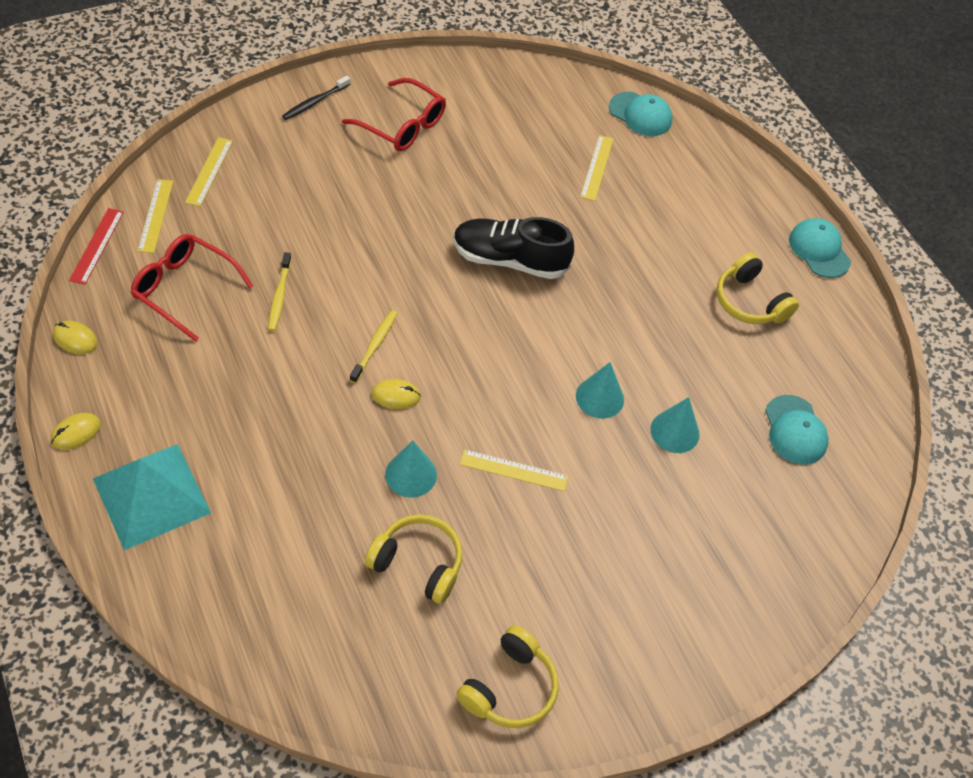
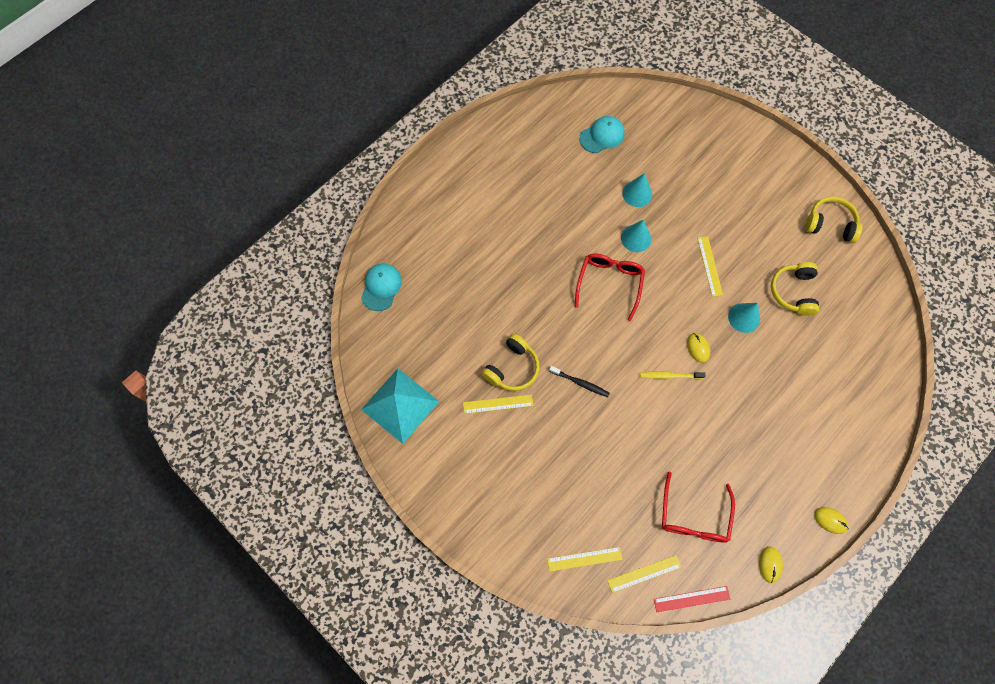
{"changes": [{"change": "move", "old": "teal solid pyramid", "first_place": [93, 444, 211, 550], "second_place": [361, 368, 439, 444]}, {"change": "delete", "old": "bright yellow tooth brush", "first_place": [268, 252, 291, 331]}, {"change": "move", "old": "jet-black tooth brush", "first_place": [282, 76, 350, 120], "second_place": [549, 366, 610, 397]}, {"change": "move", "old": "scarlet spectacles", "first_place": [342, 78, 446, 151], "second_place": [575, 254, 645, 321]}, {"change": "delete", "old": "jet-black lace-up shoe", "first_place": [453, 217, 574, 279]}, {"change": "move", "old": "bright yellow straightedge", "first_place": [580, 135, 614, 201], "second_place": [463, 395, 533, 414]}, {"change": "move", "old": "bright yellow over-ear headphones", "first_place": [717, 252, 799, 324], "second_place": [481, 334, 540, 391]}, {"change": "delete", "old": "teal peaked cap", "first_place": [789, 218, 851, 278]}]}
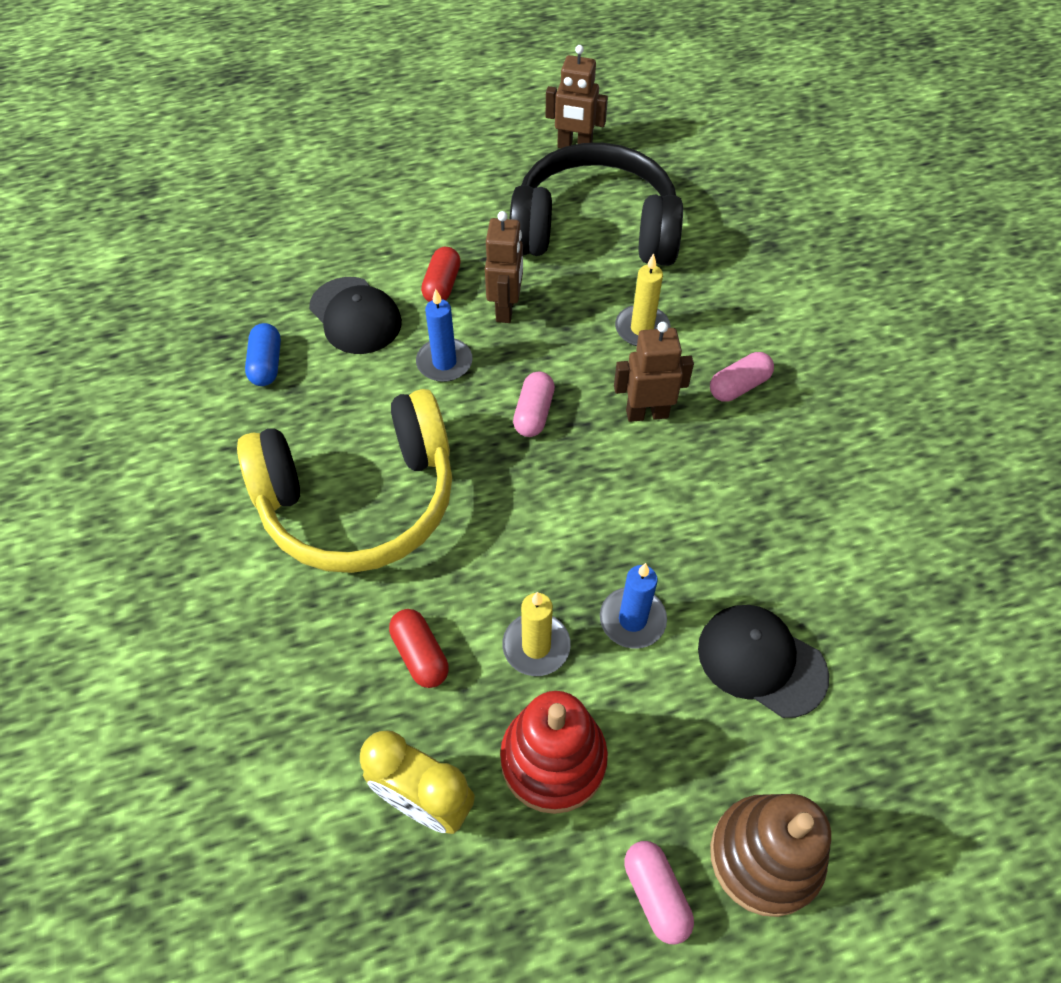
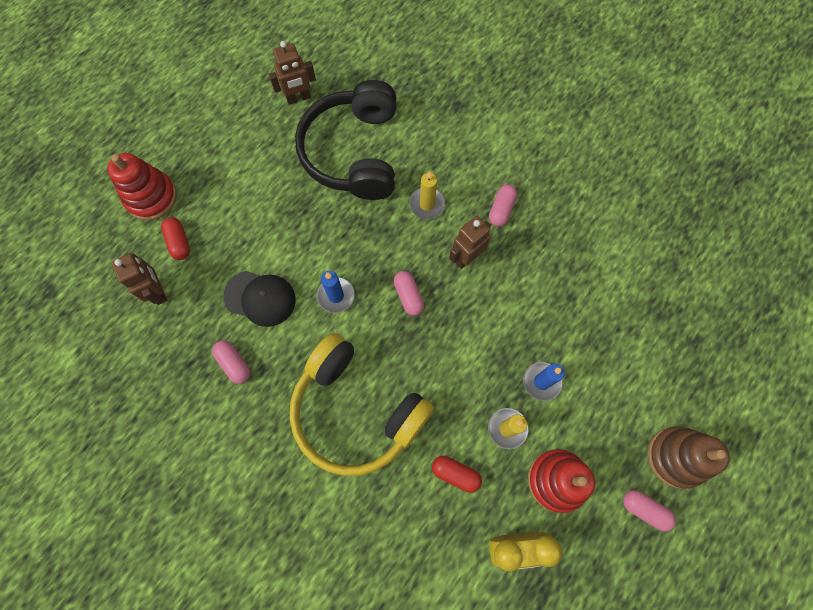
{"changes": [{"change": "rotate", "old": "bright yellow over-ear headphones", "first_place": [237, 389, 452, 573], "second_place": [290, 333, 434, 476], "degrees": 90}, {"change": "recolor", "old": "cobalt capsule", "new": "rose-pink capsule", "first_place": [245, 323, 281, 386], "second_place": [212, 340, 250, 384]}, {"change": "move", "old": "scarlet capsule", "first_place": [421, 247, 461, 302], "second_place": [161, 217, 190, 260]}, {"change": "move", "old": "dark brown toy robot", "first_place": [485, 211, 523, 323], "second_place": [111, 253, 167, 305]}, {"change": "rotate", "old": "jet-black over-ear headphones", "first_place": [510, 143, 683, 266], "second_place": [295, 80, 396, 200], "degrees": -60}, {"change": "delete", "old": "jet-black peaked cap", "first_place": [698, 605, 829, 718]}, {"change": "insert", "new": "scarlet stacking rings", "second_place": [107, 153, 177, 220]}]}
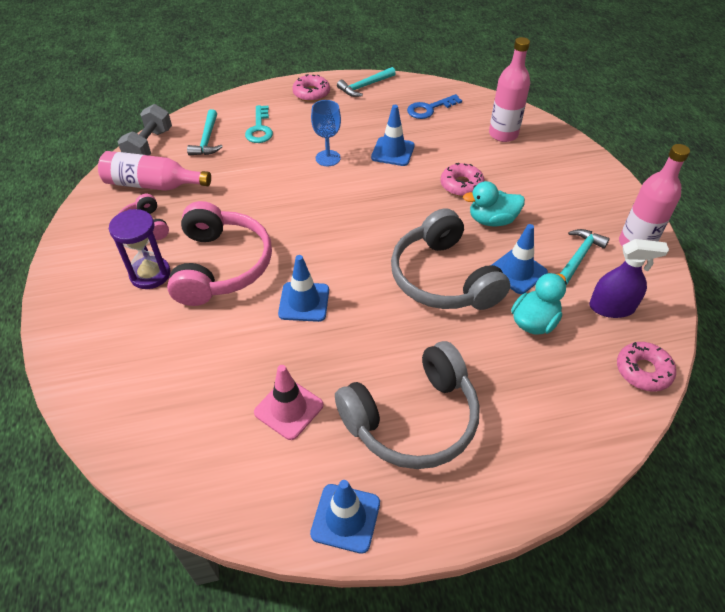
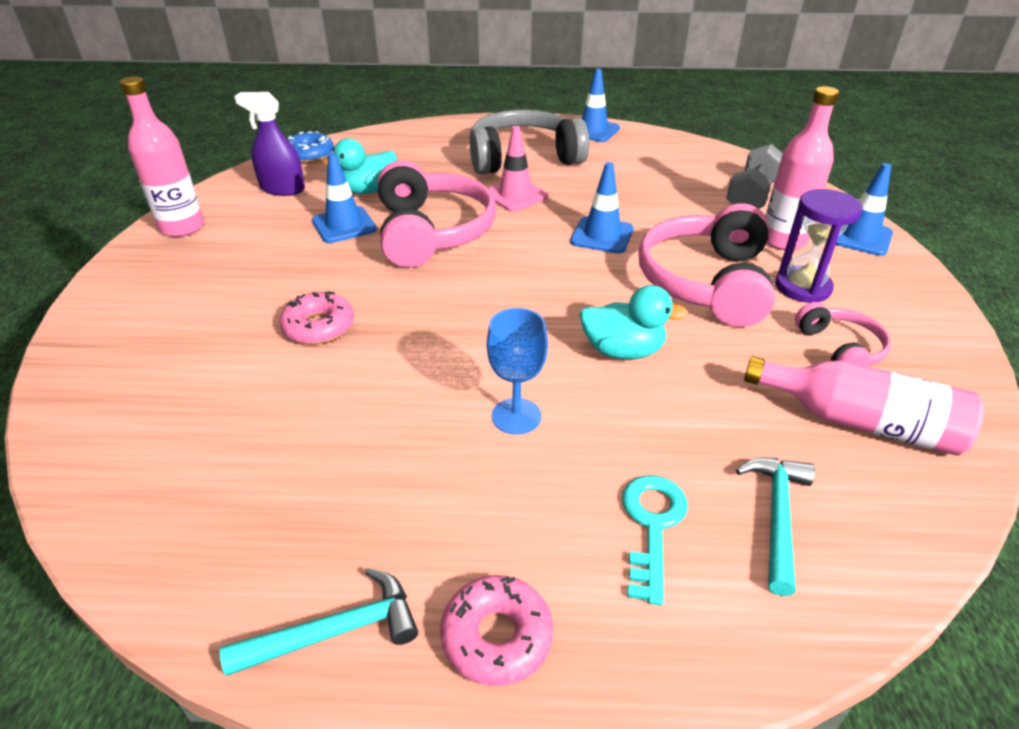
{"changes": [{"change": "move", "old": "ash-grey free weight", "first_place": [117, 104, 172, 156], "second_place": [726, 144, 783, 208]}, {"change": "move", "old": "rose-pink traffic cone", "first_place": [254, 365, 323, 440], "second_place": [488, 126, 548, 212]}, {"change": "move", "old": "cobalt traffic cone", "first_place": [371, 105, 415, 166], "second_place": [836, 163, 893, 256]}, {"change": "recolor", "old": "ash-grey over-ear headphones", "new": "rose-pink over-ear headphones", "first_place": [391, 208, 510, 310], "second_place": [378, 160, 496, 267]}, {"change": "delete", "old": "cobalt door key", "first_place": [407, 94, 462, 119]}, {"change": "move", "old": "teal duck", "first_place": [463, 181, 525, 226], "second_place": [580, 285, 688, 359]}, {"change": "move", "old": "rose-pink bottle", "first_place": [489, 37, 530, 142], "second_place": [765, 86, 839, 250]}, {"change": "delete", "old": "teal carpenter's hammer", "first_place": [560, 229, 610, 285]}, {"change": "recolor", "old": "rose-pink glazed donut", "new": "cobalt glazed donut", "first_place": [617, 342, 676, 392], "second_place": [288, 131, 334, 163]}]}
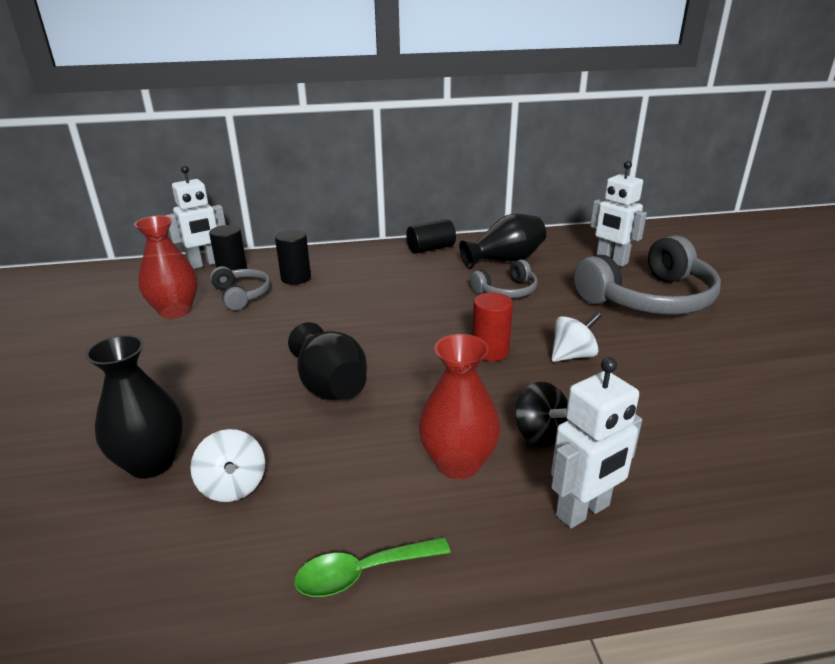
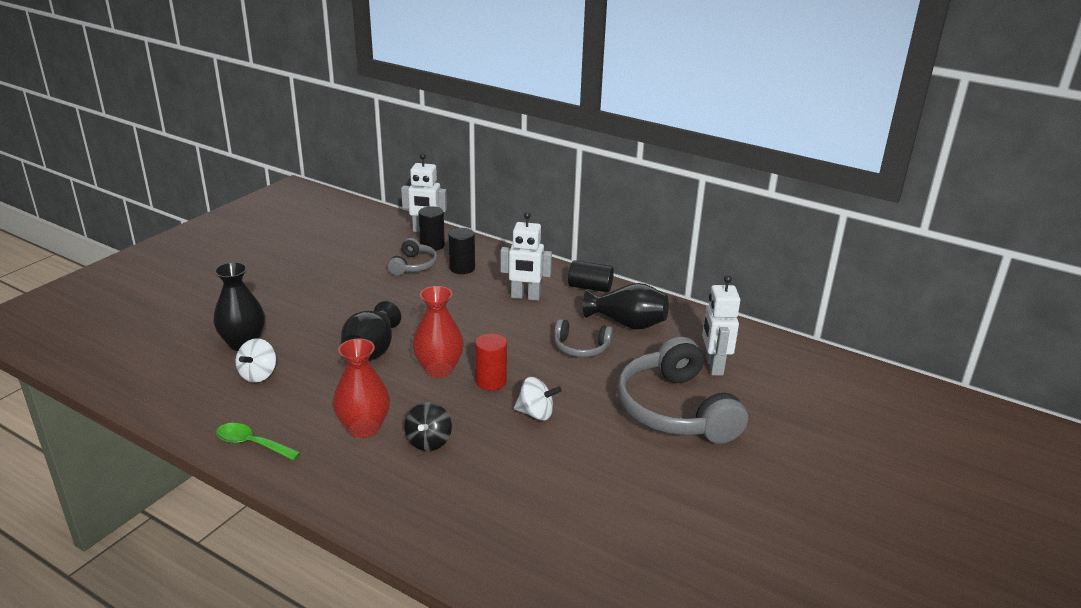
{"changes": [{"change": "move", "old": "scarlet flower vase", "first_place": [134, 215, 198, 319], "second_place": [412, 286, 464, 378]}, {"change": "move", "old": "pure white toy robot", "first_place": [551, 357, 642, 528], "second_place": [501, 212, 552, 301]}, {"change": "rotate", "old": "ash-grey over-ear headphones", "first_place": [574, 235, 721, 315], "second_place": [617, 337, 748, 444], "degrees": 60}]}
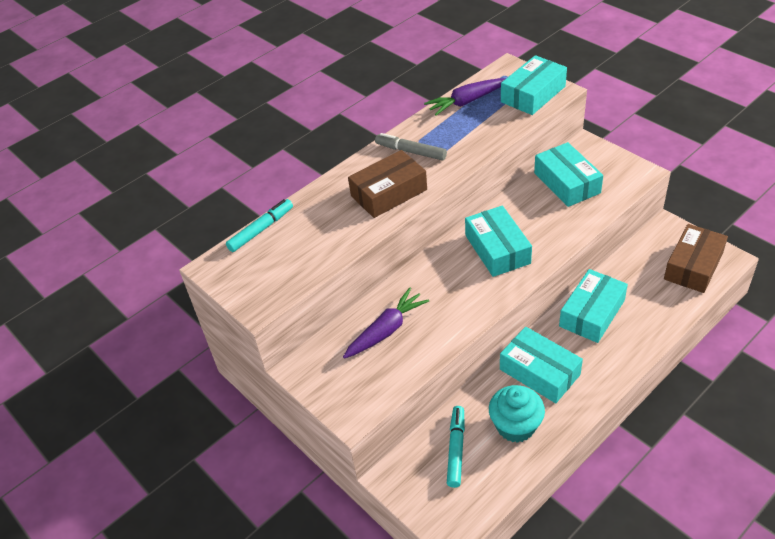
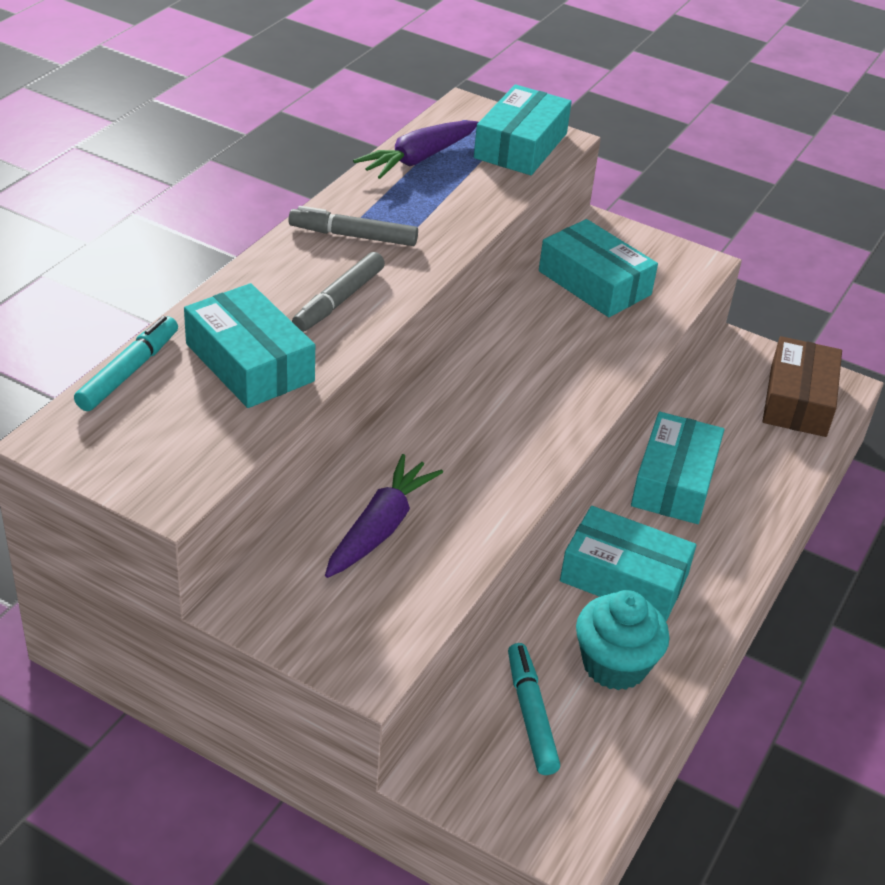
{"changes": [{"change": "replace", "old": "dark brown parcel", "new": "ash-grey marker", "first_place": [348, 150, 427, 218], "second_place": [292, 252, 385, 332]}, {"change": "move", "old": "teal parcel", "first_place": [465, 205, 532, 277], "second_place": [184, 283, 315, 408]}]}
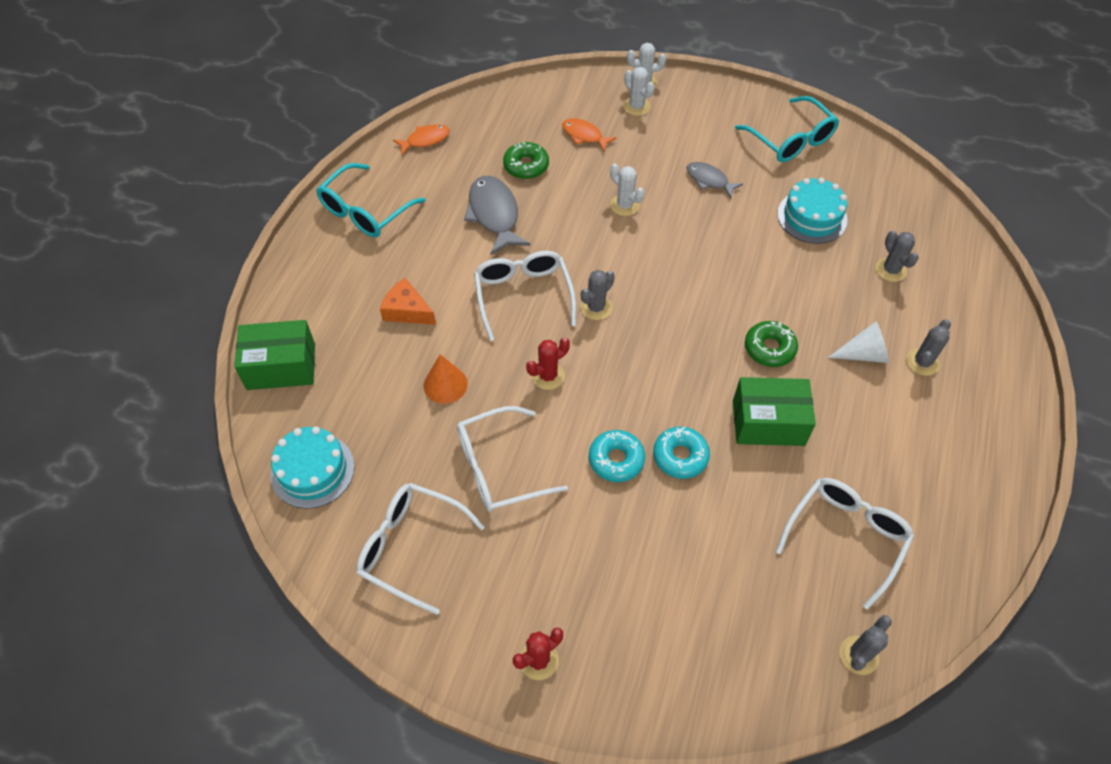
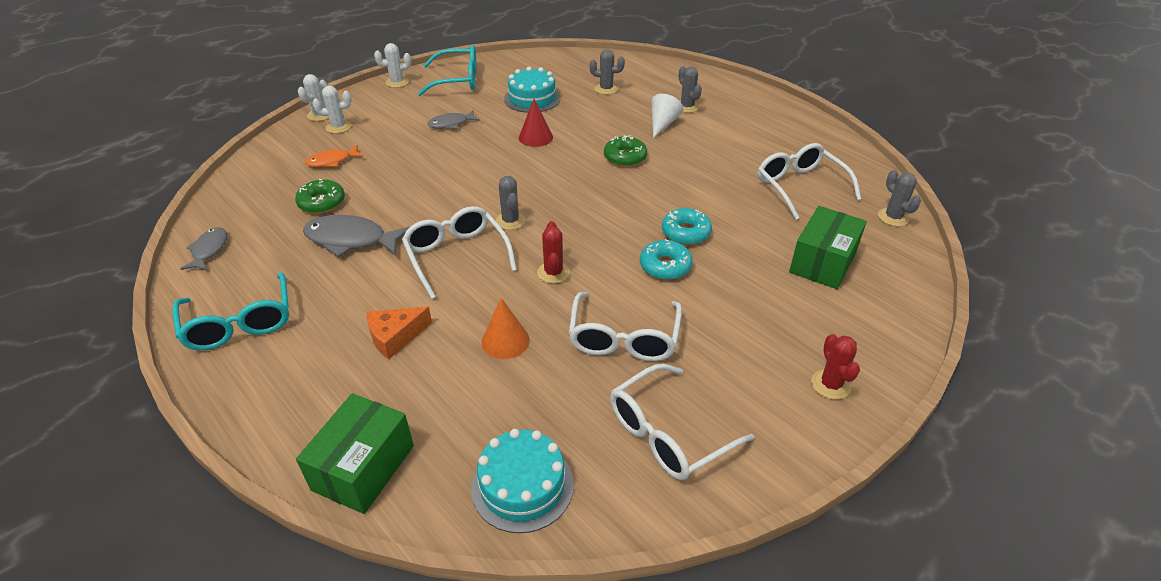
{"changes": [{"change": "recolor", "old": "orange-coloured toy fish", "new": "ash-grey toy fish", "first_place": [393, 124, 450, 155], "second_place": [180, 227, 227, 270]}, {"change": "rotate", "old": "pure white spectacles", "first_place": [474, 251, 576, 341], "second_place": [402, 206, 517, 299], "degrees": 45}, {"change": "move", "old": "pure white prickly plant", "first_place": [610, 164, 645, 216], "second_place": [374, 43, 411, 88]}, {"change": "move", "old": "emerald parcel", "first_place": [733, 377, 816, 446], "second_place": [789, 206, 867, 289]}, {"change": "insert", "new": "scarlet cone", "second_place": [519, 99, 553, 147]}]}
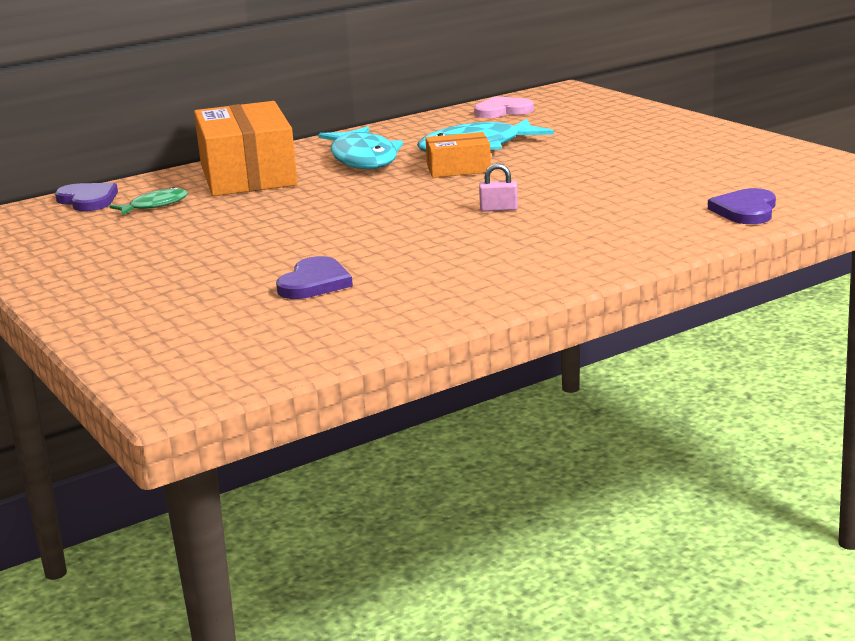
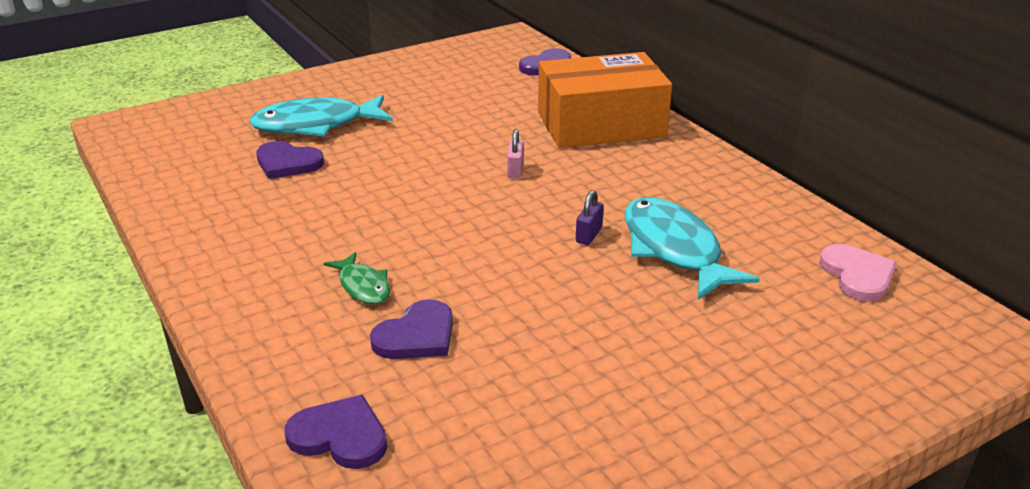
{"changes": [{"change": "move", "old": "emerald toy fish", "first_place": [110, 187, 188, 215], "second_place": [324, 252, 390, 304]}, {"change": "move", "old": "teal toy fish", "first_place": [318, 126, 403, 169], "second_place": [249, 95, 393, 136]}, {"change": "replace", "old": "orange-coloured parcel", "new": "violet small lock", "first_place": [425, 132, 491, 178], "second_place": [576, 190, 604, 245]}, {"change": "move", "old": "rose-pink small lock", "first_place": [479, 163, 518, 212], "second_place": [507, 129, 524, 178]}, {"change": "insert", "new": "violet heart", "second_place": [370, 299, 453, 359]}]}
